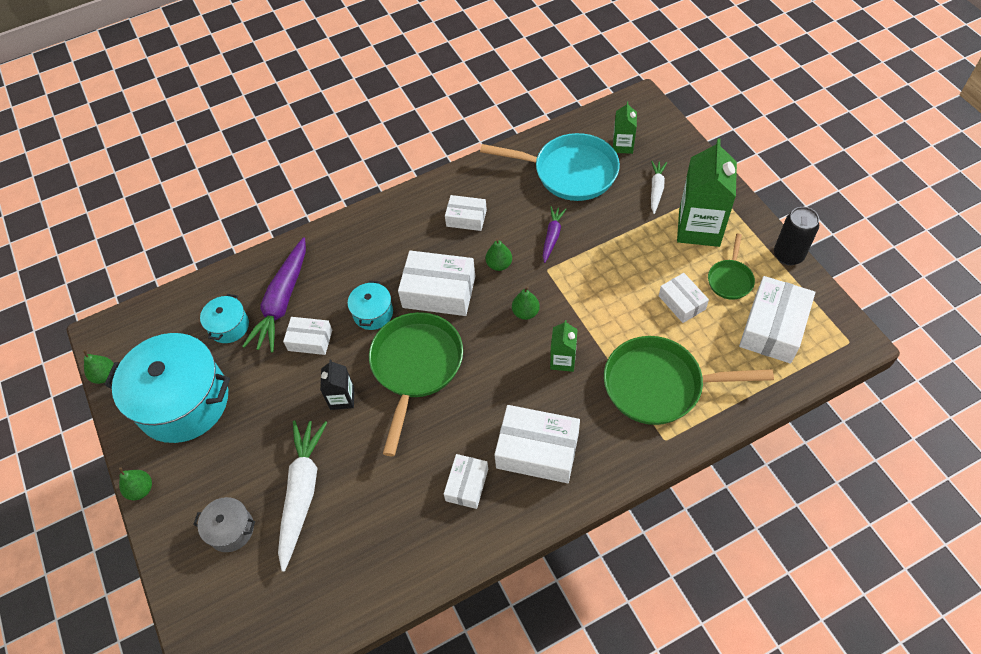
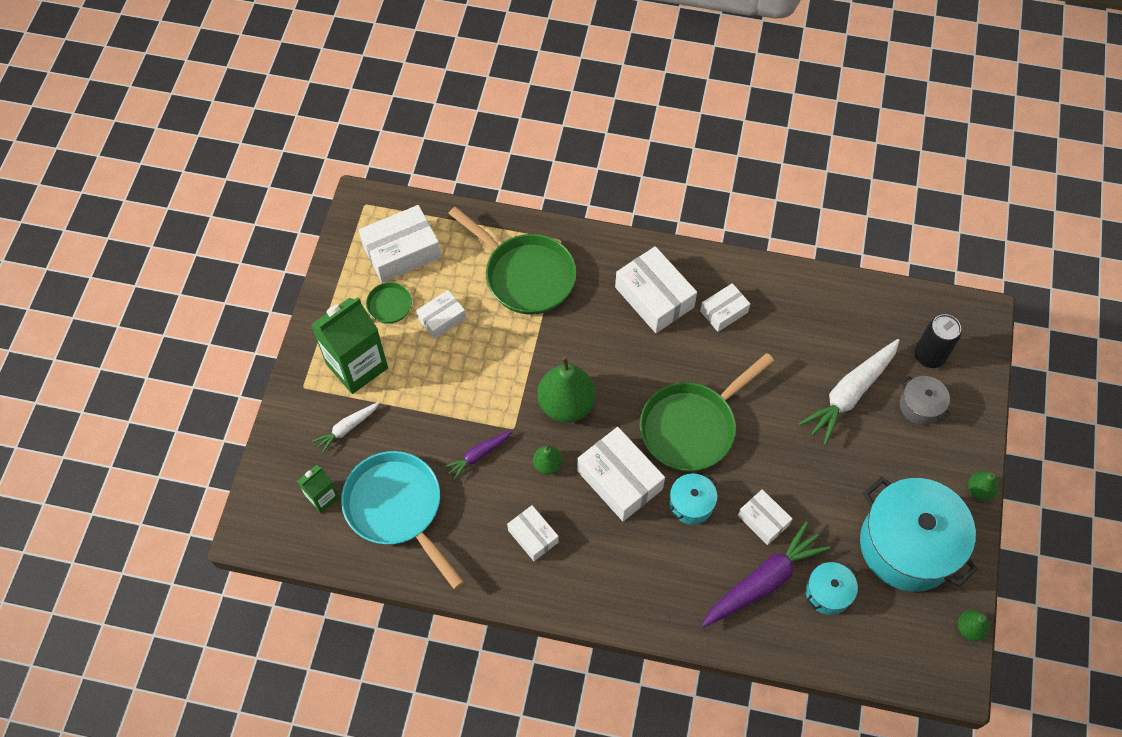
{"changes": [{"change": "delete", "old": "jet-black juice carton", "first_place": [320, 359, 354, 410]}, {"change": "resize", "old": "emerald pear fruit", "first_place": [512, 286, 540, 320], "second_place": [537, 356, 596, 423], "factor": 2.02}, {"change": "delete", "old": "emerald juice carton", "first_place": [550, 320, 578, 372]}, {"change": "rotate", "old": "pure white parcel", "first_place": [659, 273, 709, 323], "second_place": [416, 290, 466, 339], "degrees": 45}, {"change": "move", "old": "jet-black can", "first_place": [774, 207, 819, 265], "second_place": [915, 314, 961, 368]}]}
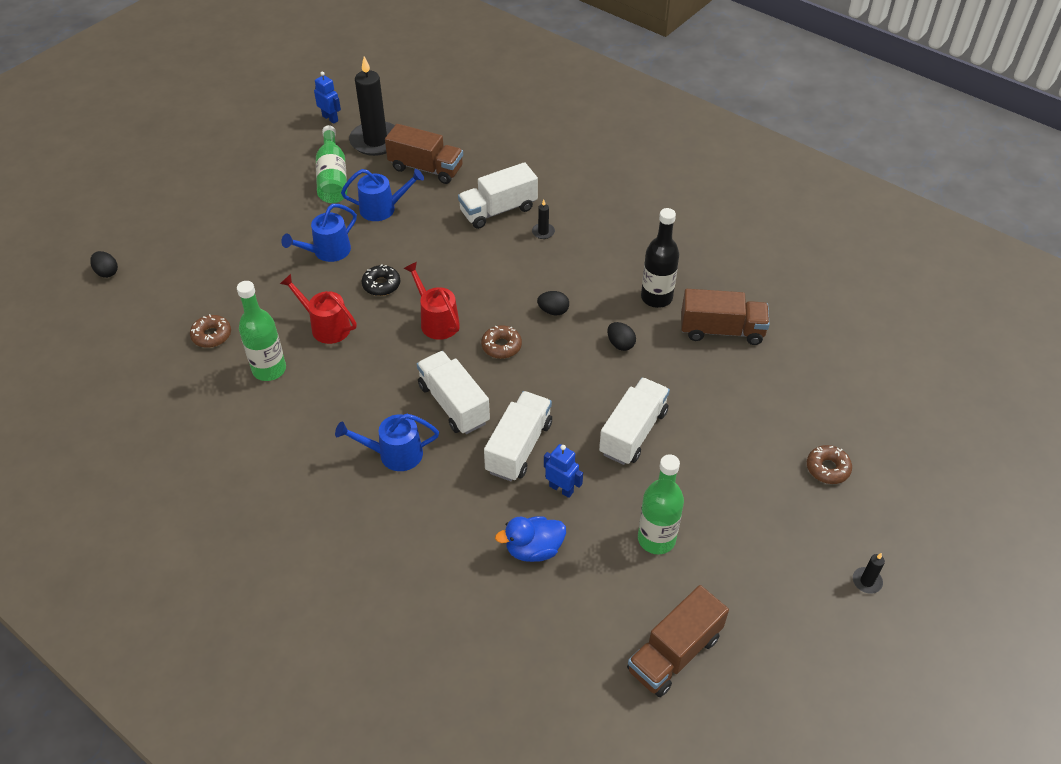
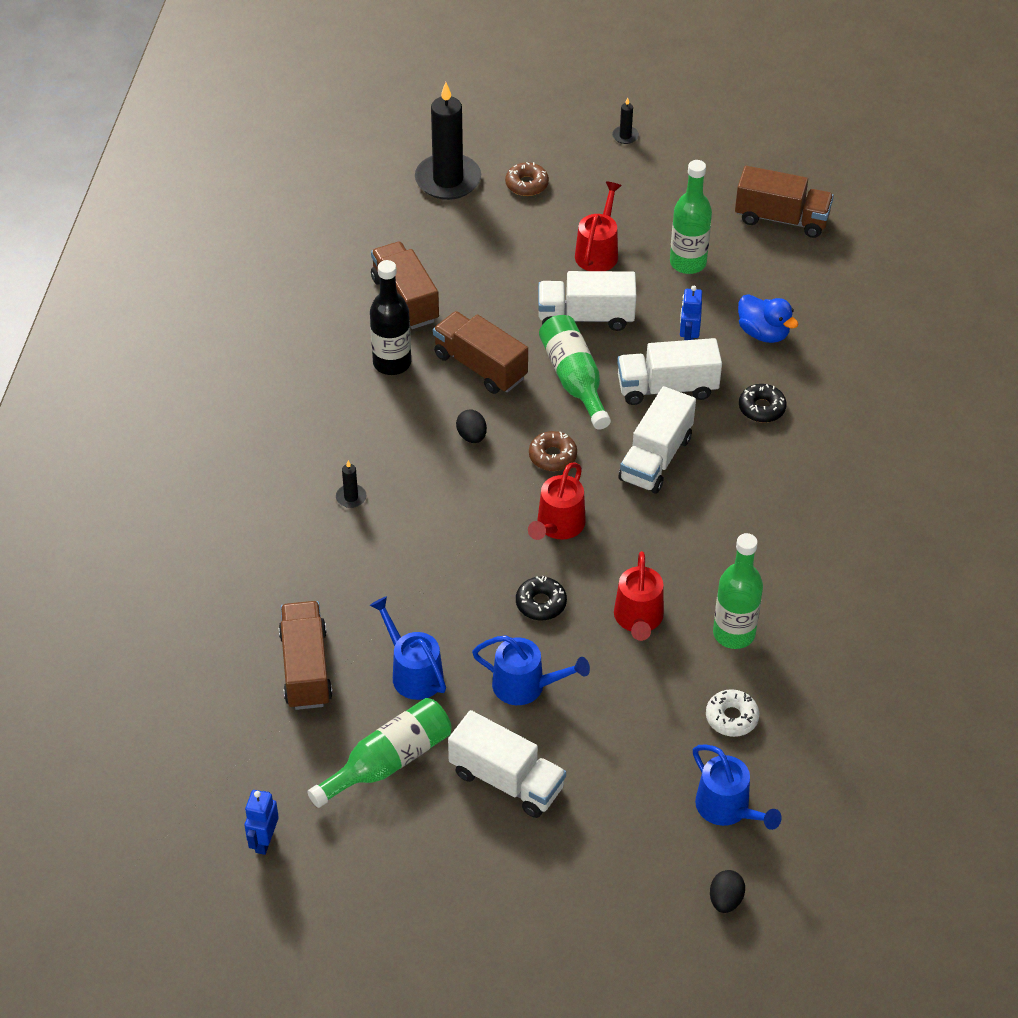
{"changes": [{"change": "recolor", "old": "dark brown glazed donut", "new": "pure white glazed donut", "first_place": [190, 314, 231, 348], "second_place": [706, 689, 759, 737]}, {"change": "move", "old": "cobalt sprinkling can", "first_place": [335, 414, 439, 471], "second_place": [693, 744, 782, 830]}, {"change": "move", "old": "jet-black candle", "first_place": [349, 56, 395, 156], "second_place": [415, 82, 481, 200]}, {"change": "move", "old": "pure white toy truck", "first_place": [458, 162, 538, 229], "second_place": [448, 710, 566, 818]}, {"change": "replace", "old": "jet-black toy egg", "new": "dark brown toy truck", "first_place": [607, 322, 636, 351], "second_place": [433, 311, 528, 394]}, {"change": "insert", "new": "emerald bottle", "second_place": [539, 315, 611, 430]}, {"change": "insert", "new": "scarlet sprinkling can", "second_place": [575, 182, 622, 271]}, {"change": "insert", "new": "jet-black glazed donut", "second_place": [739, 384, 787, 423]}]}
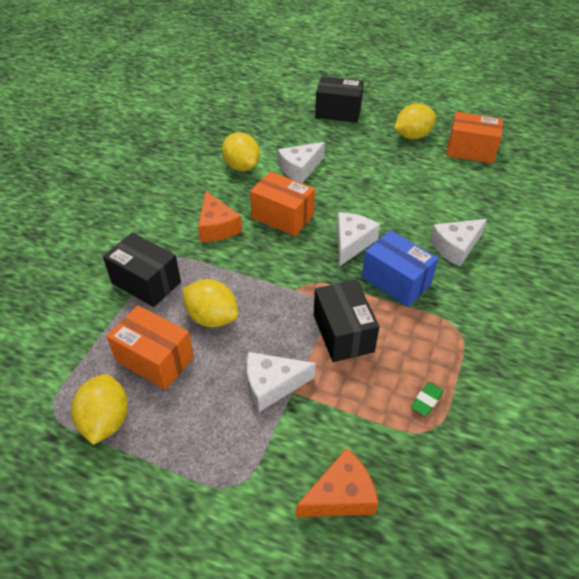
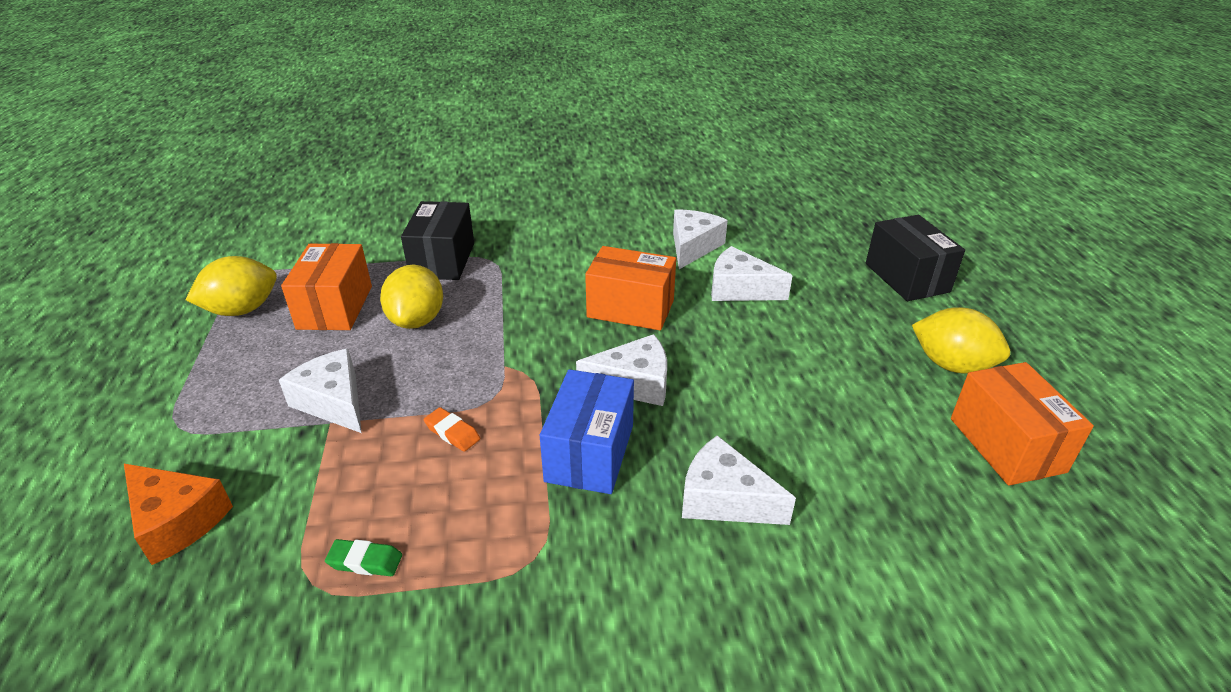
{"changes": [{"change": "delete", "old": "orange-coloured cheese", "first_place": [198, 191, 242, 242]}, {"change": "replace", "old": "bright yellow citrus fruit", "new": "pure white cheese", "first_place": [222, 132, 260, 171], "second_place": [673, 209, 728, 269]}, {"change": "rotate", "old": "orange-coloured parcel", "first_place": [250, 171, 315, 236], "second_place": [585, 246, 676, 330], "degrees": -75}, {"change": "replace", "old": "jet-black parcel", "new": "orange-coloured pencil eraser", "first_place": [314, 280, 380, 362], "second_place": [424, 407, 480, 452]}]}
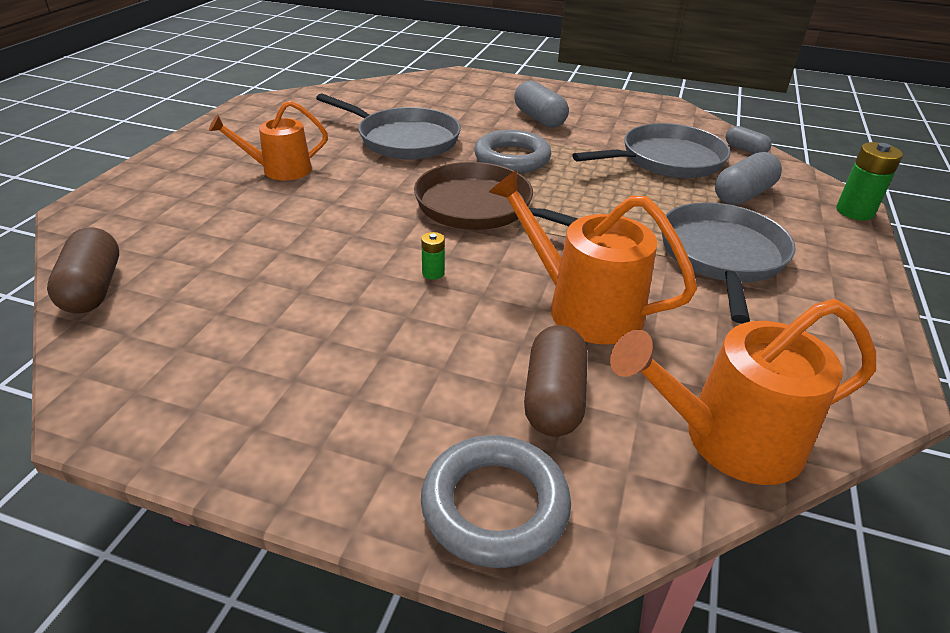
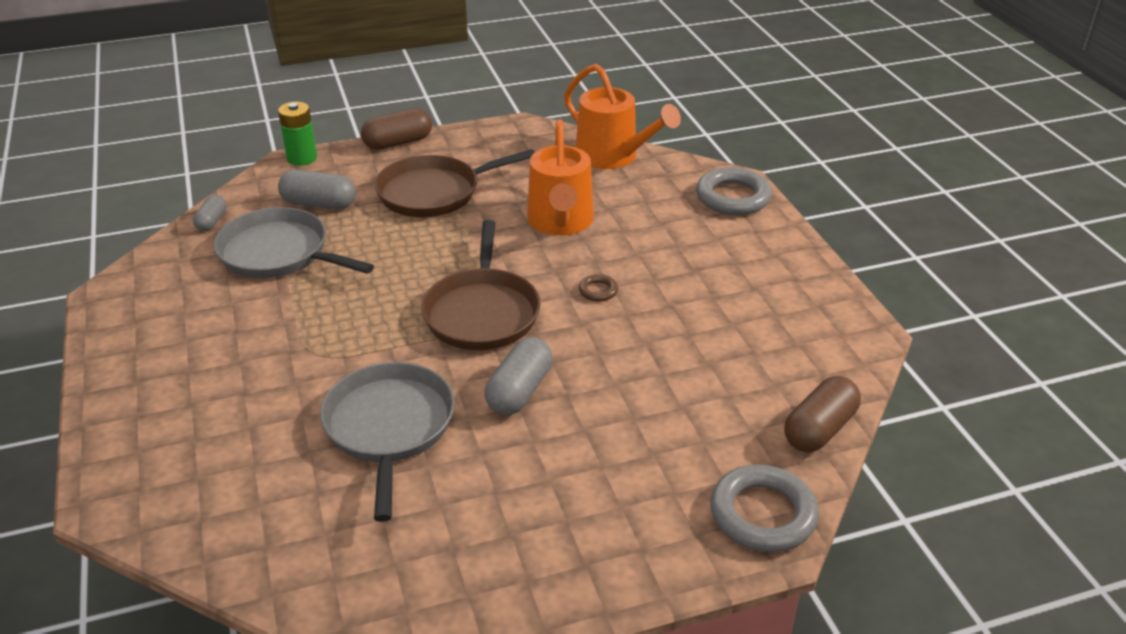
{"changes": [{"change": "delete", "old": "orange-coloured sprinkling can", "first_place": [209, 100, 328, 180]}, {"change": "replace", "old": "emerald power cell", "new": "dark brown torus", "first_place": [421, 232, 445, 280], "second_place": [579, 274, 618, 301]}, {"change": "move", "old": "ash-grey torus", "first_place": [474, 130, 551, 173], "second_place": [710, 465, 819, 552]}, {"change": "move", "old": "ash-grey capsule", "first_place": [514, 81, 569, 128], "second_place": [485, 337, 553, 415]}, {"change": "move", "old": "dark brown capsule", "first_place": [524, 325, 588, 437], "second_place": [361, 108, 432, 150]}, {"change": "recolor", "old": "ash-grey skillet", "new": "dark brown skillet", "first_place": [662, 202, 796, 323], "second_place": [375, 149, 535, 217]}]}
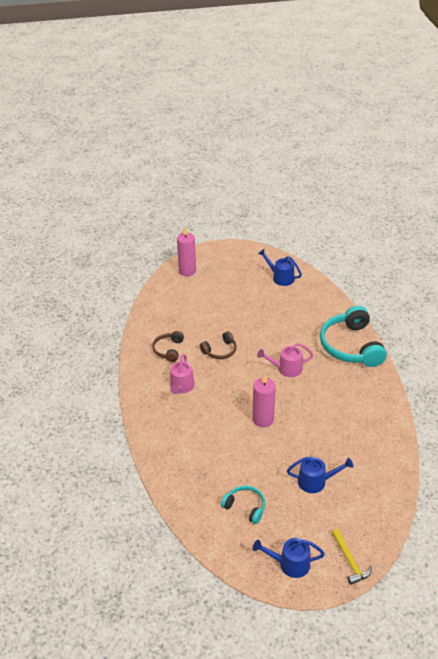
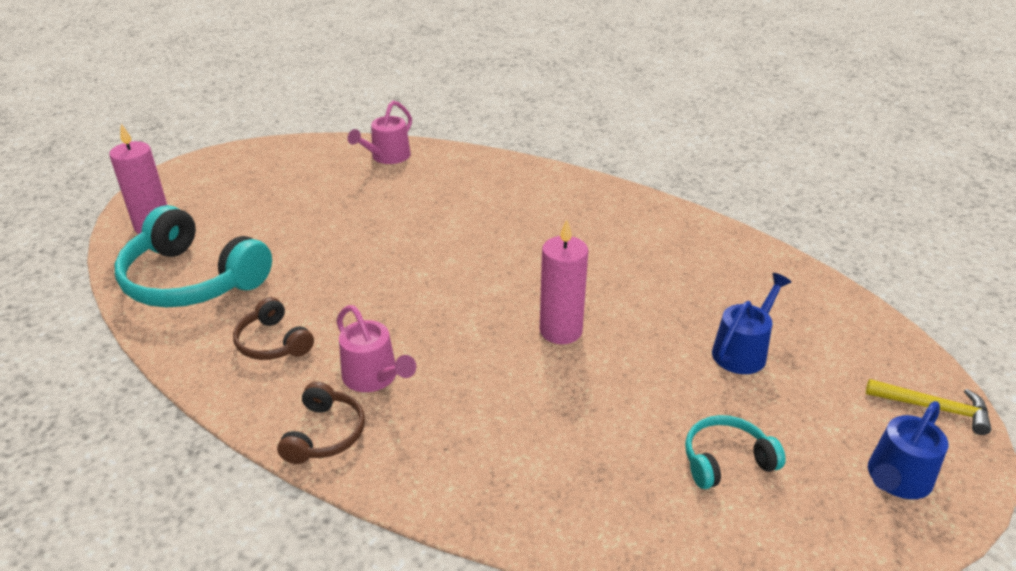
{"changes": [{"change": "move", "old": "dark brown over-ear headphones", "first_place": [200, 331, 237, 359], "second_place": [277, 381, 365, 464]}, {"change": "move", "old": "rose-pink sprinkling can", "first_place": [257, 343, 313, 377], "second_place": [348, 101, 412, 164]}, {"change": "delete", "old": "cobalt sprinkling can", "first_place": [258, 249, 302, 286]}, {"change": "move", "old": "teal over-ear headphones", "first_place": [320, 306, 387, 367], "second_place": [115, 205, 272, 307]}]}
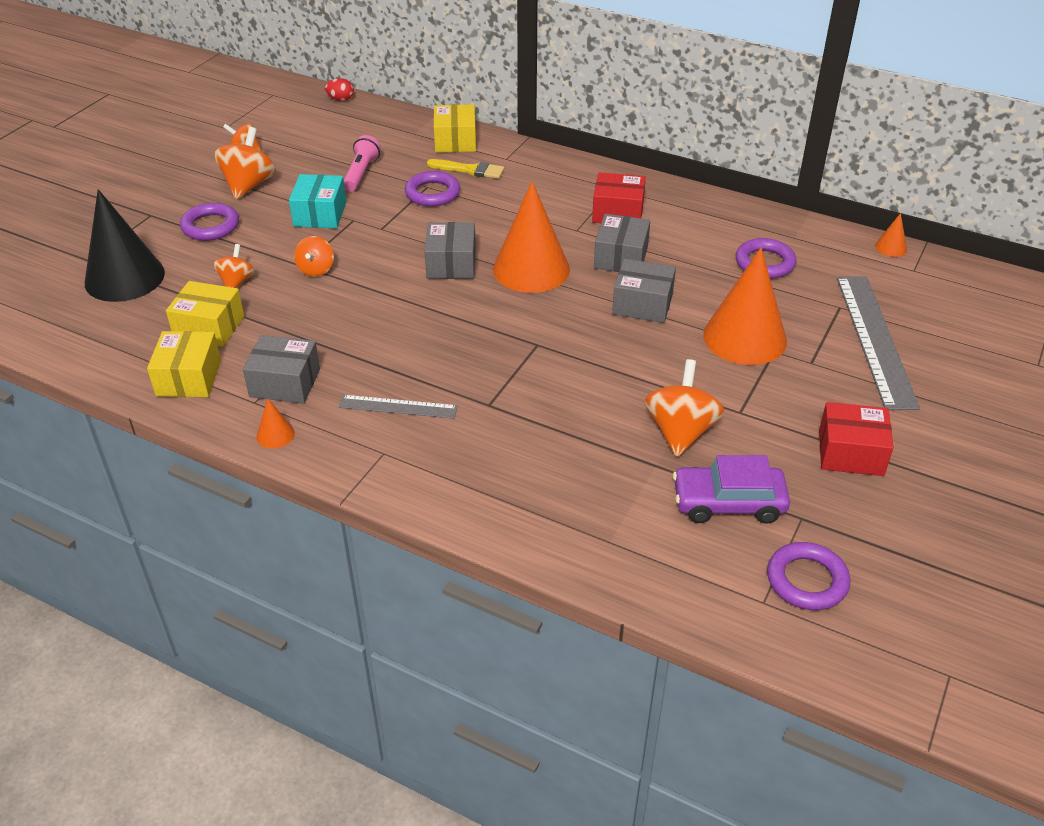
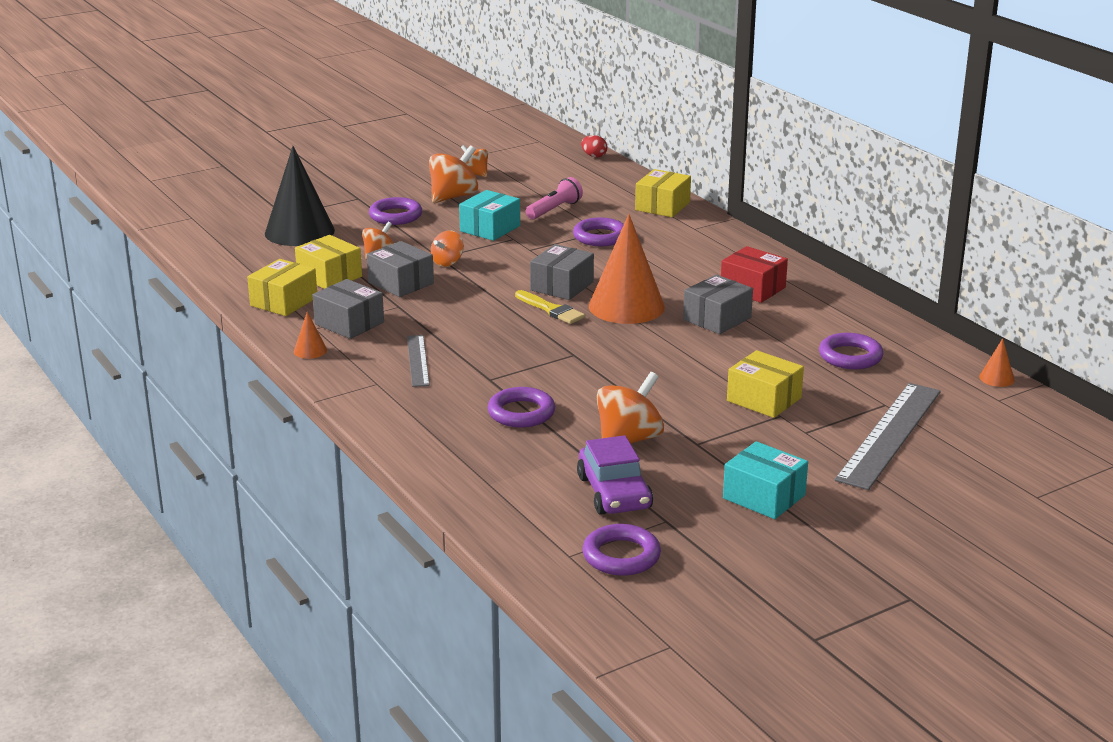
{"changes": [{"change": "rotate", "old": "ash-grey straightedge", "first_place": [338, 395, 458, 419], "second_place": [407, 335, 430, 387], "degrees": 45}, {"change": "move", "old": "bright yellow paintbrush", "first_place": [427, 159, 504, 179], "second_place": [515, 290, 585, 324]}, {"change": "move", "old": "ash-grey parcel", "first_place": [612, 259, 676, 323], "second_place": [367, 241, 434, 297]}, {"change": "rotate", "old": "violet automobile", "first_place": [673, 455, 790, 524], "second_place": [577, 435, 653, 515], "degrees": -135}, {"change": "replace", "old": "orange-coloured cone", "new": "bright yellow parcel", "first_place": [703, 247, 787, 365], "second_place": [727, 350, 804, 418]}, {"change": "recolor", "old": "scarlet parcel", "new": "teal parcel", "first_place": [819, 402, 894, 476], "second_place": [723, 441, 808, 519]}, {"change": "insert", "new": "violet torus", "second_place": [488, 387, 555, 428]}]}
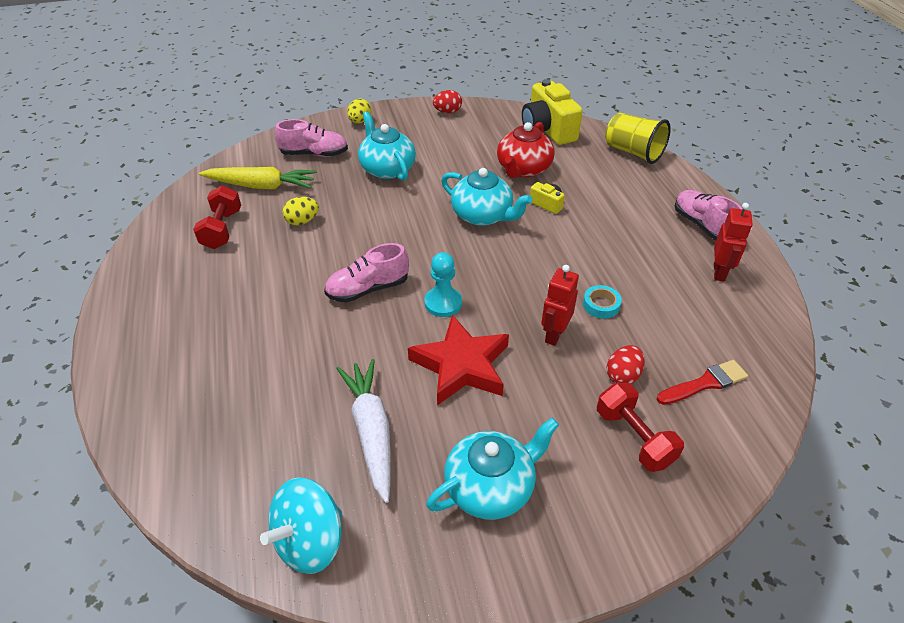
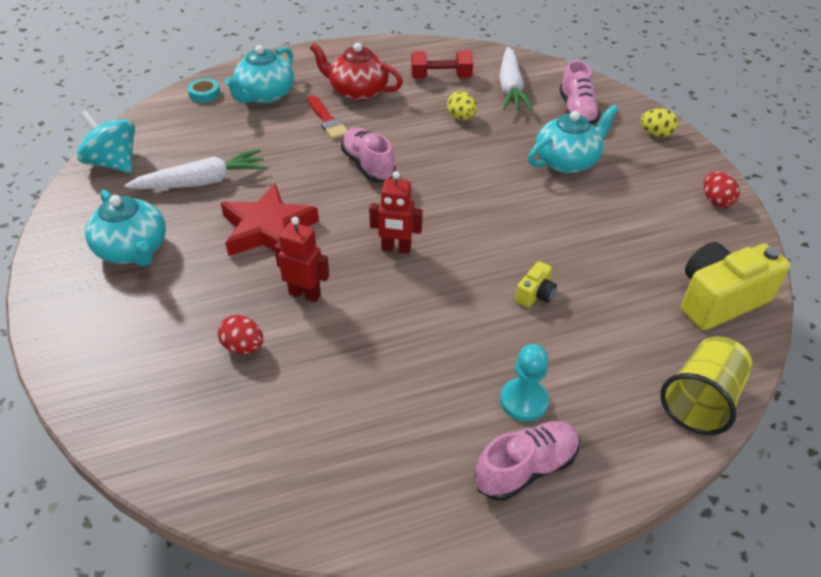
{"changes": [{"change": "recolor", "old": "bright yellow root vegetable", "new": "pure white root vegetable", "first_place": [199, 167, 317, 189], "second_place": [499, 47, 533, 110]}, {"change": "move", "old": "teal chess pawn", "first_place": [425, 252, 462, 317], "second_place": [500, 344, 549, 422]}, {"change": "move", "old": "teal teapot", "first_place": [441, 168, 532, 226], "second_place": [224, 45, 294, 104]}, {"change": "move", "old": "scarlet teapot", "first_place": [497, 122, 554, 178], "second_place": [310, 43, 403, 101]}, {"change": "move", "old": "teal sticky tape", "first_place": [583, 285, 622, 319], "second_place": [187, 78, 220, 103]}, {"change": "delete", "old": "scarlet free weight", "first_place": [597, 383, 684, 472]}, {"change": "move", "old": "scarlet paintbrush", "first_place": [657, 360, 748, 405], "second_place": [308, 95, 348, 140]}, {"change": "move", "old": "scarlet toy robot", "first_place": [714, 203, 753, 282], "second_place": [369, 171, 423, 254]}]}
